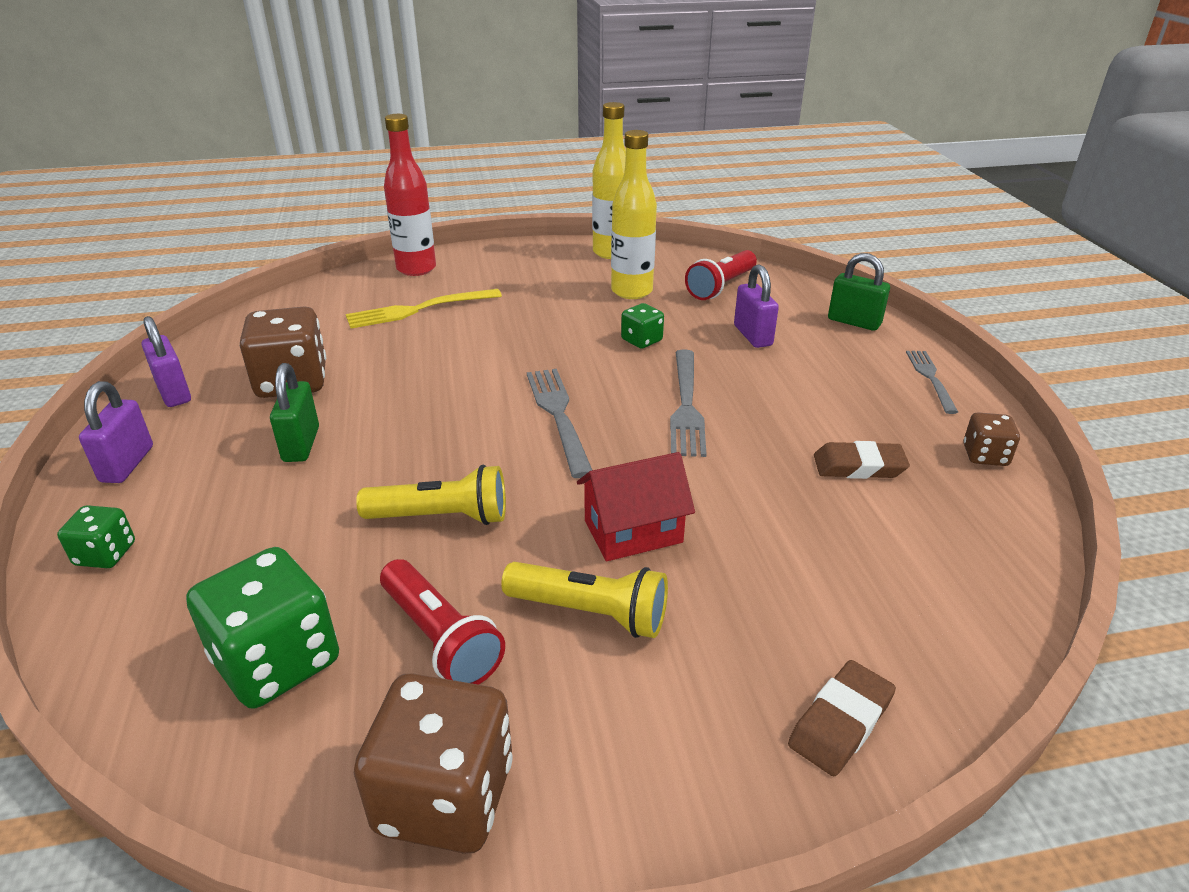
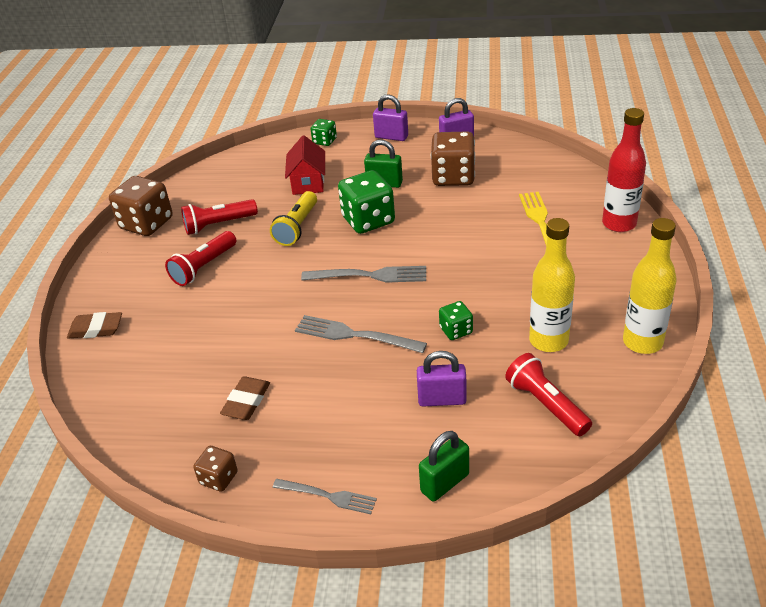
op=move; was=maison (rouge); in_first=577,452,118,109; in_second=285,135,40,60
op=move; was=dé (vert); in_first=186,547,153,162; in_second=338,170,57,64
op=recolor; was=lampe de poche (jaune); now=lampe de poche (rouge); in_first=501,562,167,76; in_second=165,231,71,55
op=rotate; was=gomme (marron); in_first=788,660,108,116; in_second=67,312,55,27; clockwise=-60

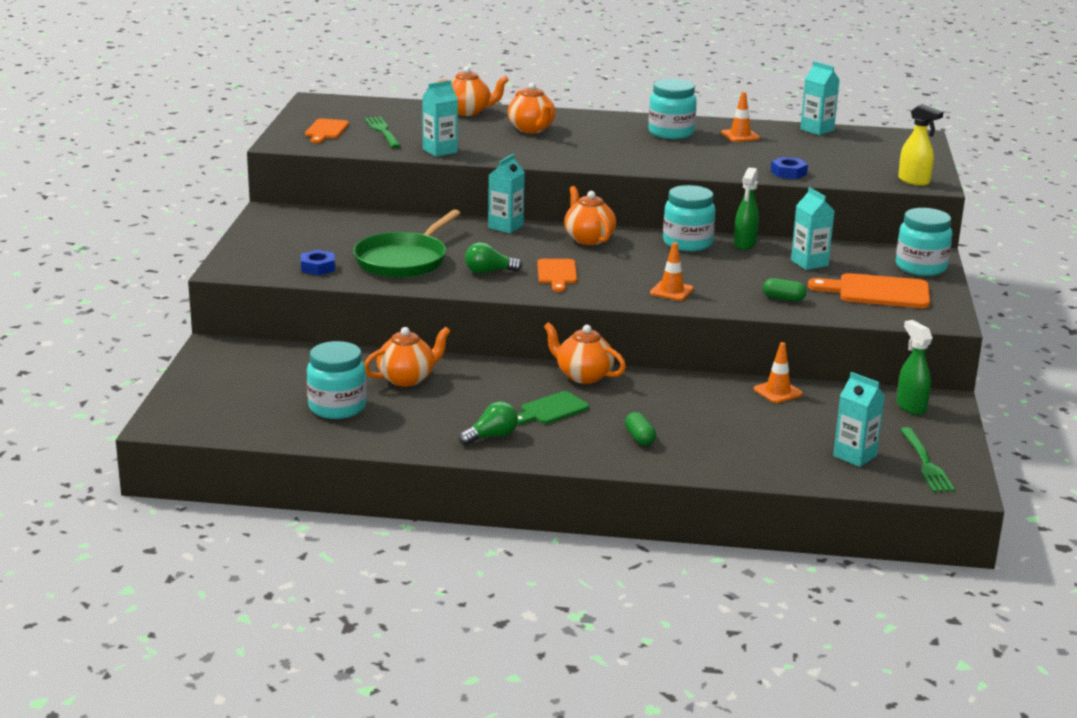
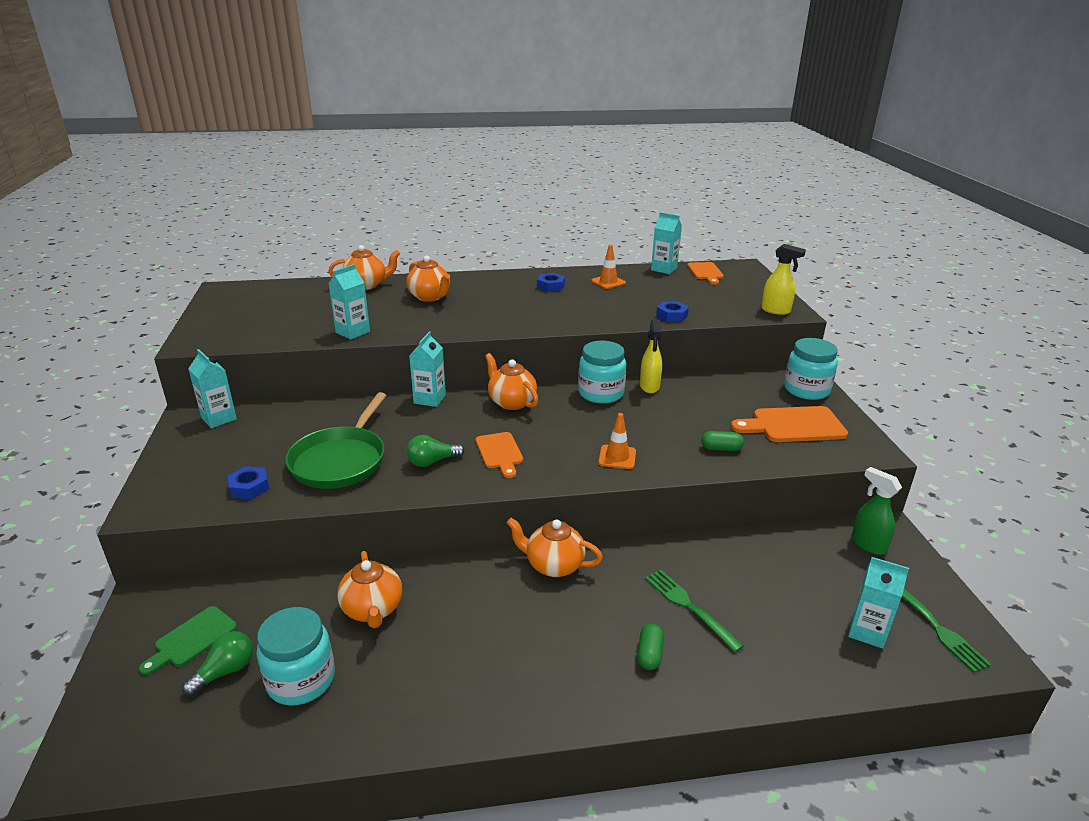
op=replace; was=bocal (turquoise); now=écrou (bleu); in_first=648,79,49,60; in_second=537,273,28,19
op=move; was=fourchette (vert); in_first=365,117,36,31; in_second=645,569,99,83
op=move; was=planche à découper (orange); in_first=305,118,44,25; in_second=687,262,37,23
op=recolor; was=vaporisateur (vert); now=vaporisateur (jaune); in_first=734,167,25,83; in_second=640,320,22,73
op=move; was=brique de lait (turquoise); in_first=791,187,44,83; in_second=188,349,49,79
op=rotate; was=théière (orange); in_first=364,327,87,60; in_second=337,551,65,77; clockwise=120
op=delete; was=cône de chantier (orange); in_first=754,342,49,61
op=move; was=planche à découper (vert); in_first=517,391,72,34; in_second=139,606,98,69
op=move; was=ampoule (vert); in_first=459,401,59,44; in_second=182,631,71,65
op=rotate; was=gélule (vert); in_first=625,412,31,34; in_second=638,623,26,47; clockwise=45

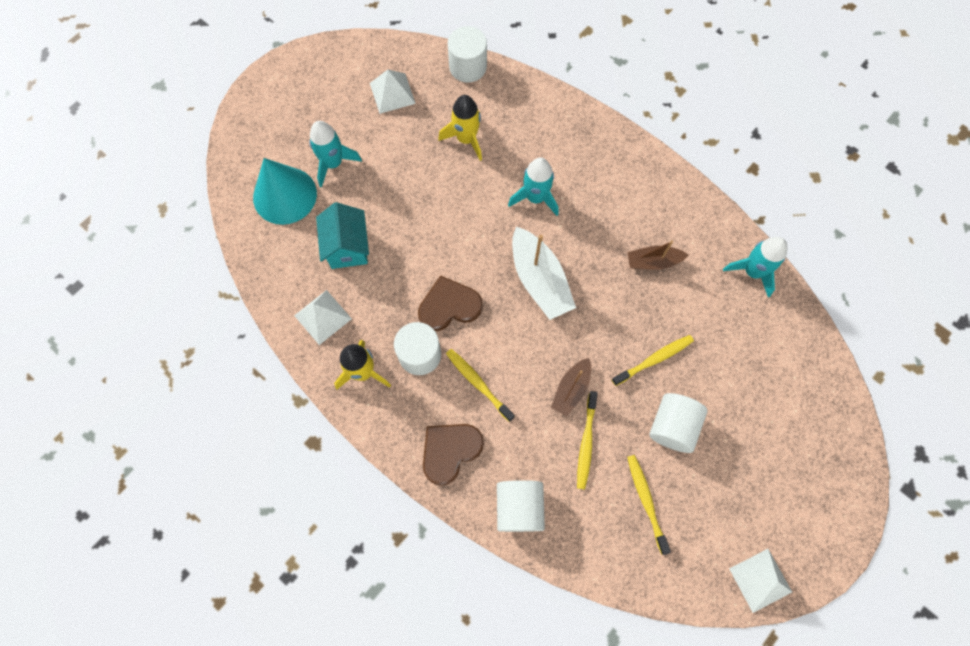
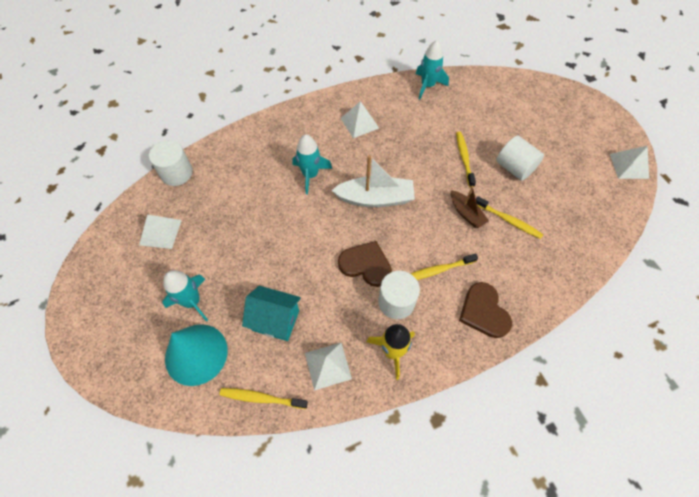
op=delete; was=fusée (jaune); in_first=438,95,44,66
op=delete; was=bateau (marron); in_first=627,240,61,30
op=rotate; was=cœur (marron); in_first=418,275,65,56; in_second=338,241,54,46; clockwise=105
op=move; was=brosse à dents (jaune); in_first=627,455,44,100; in_second=219,388,89,21
op=delete; was=cylindre (blanc); in_first=497,480,48,52
op=insert; now=pyramide (blanc); in_second=341,101,38,37

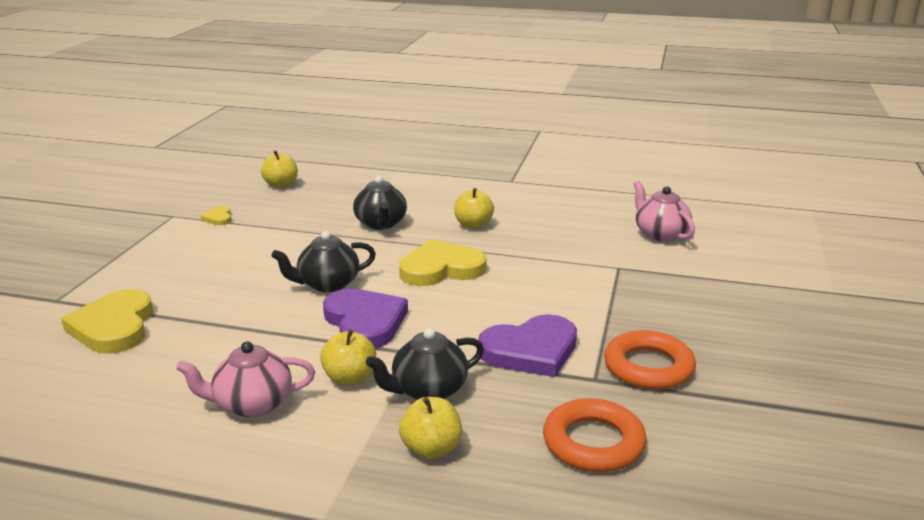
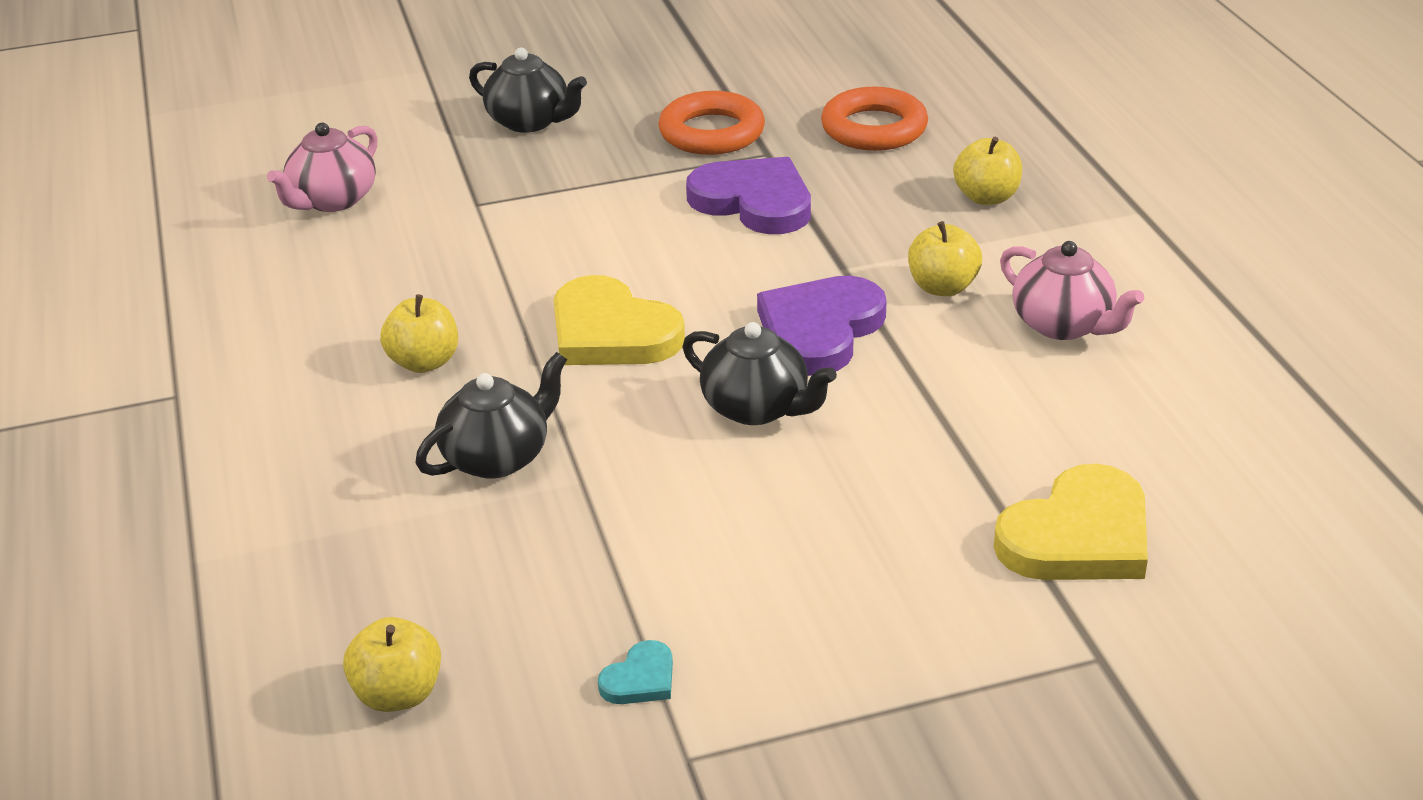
op=recolor; was=cœur (jaune); now=cœur (turquoise); in_first=200,206,32,19; in_second=598,640,75,64
op=move; was=théière (noir); in_first=366,328,118,72; in_second=469,48,118,85

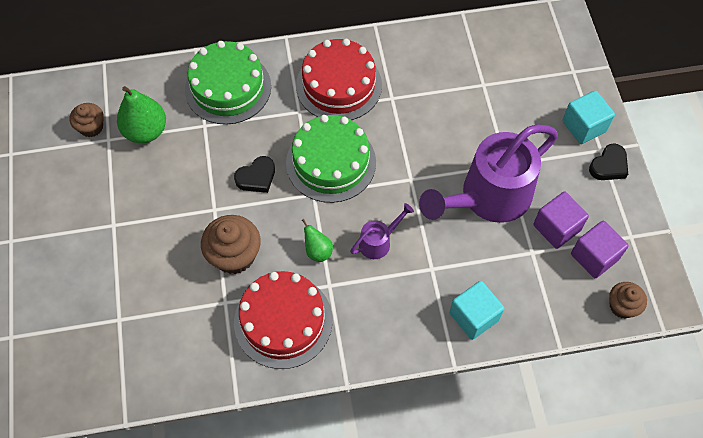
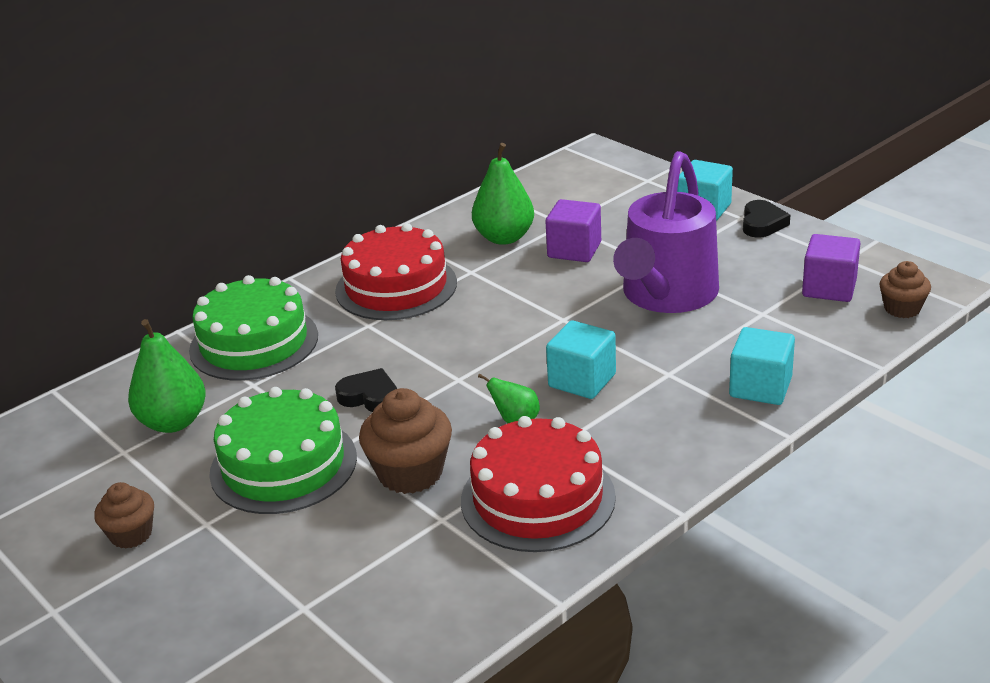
op=move; was=muffin (marron); in_first=70,103,34,34; in_second=94,482,60,67
op=move; was=gâteau (vert); in_first=286,115,90,88; in_second=209,387,148,127
op=rotate; was=cœur (noir); in_first=234,156,41,37; in_second=335,368,62,44; clockwise=-90
op=move; was=cube (violet); in_first=533,192,56,57; in_second=546,199,55,63
op=replace; was=arrosoir (violet); now=cube (turquoise); in_first=350,203,64,56; in_second=546,320,70,79
op=insert; now=poire (vert); in_second=472,143,62,102

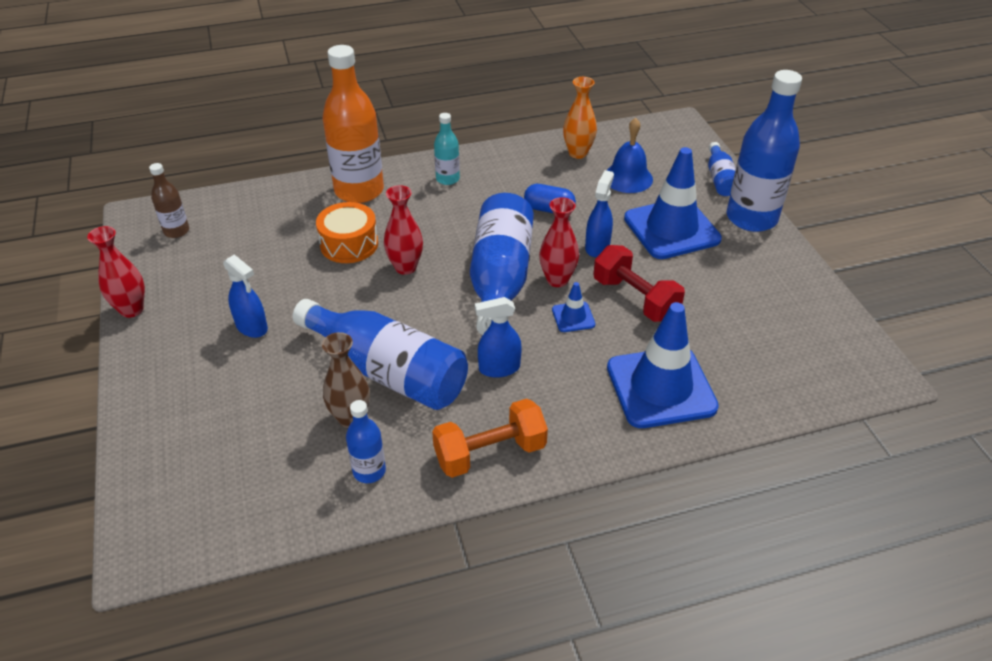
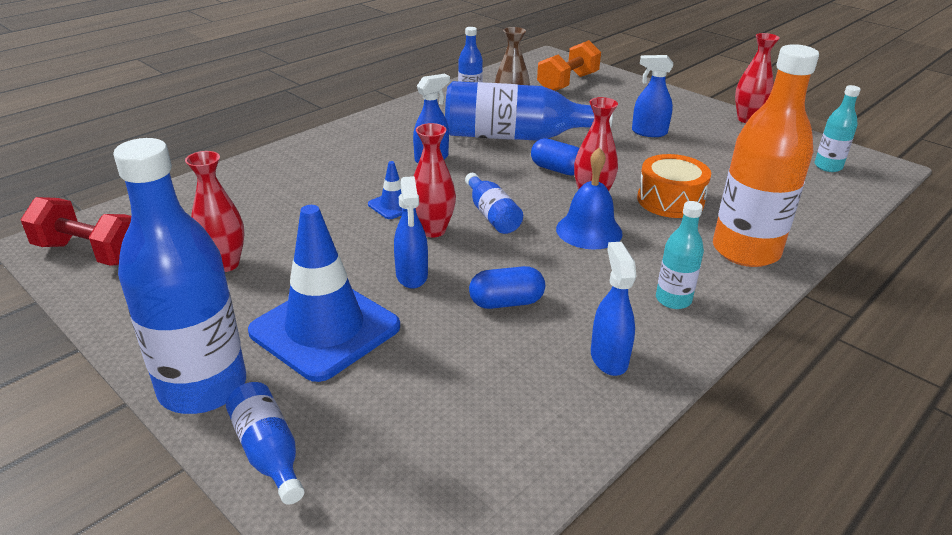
op=delete; was=vase (orange); in_first=563,77,34,82
op=move; was=cloche (bleu); in_first=607,118,46,75; in_second=556,147,67,103
op=recolor; was=bouteille (marron); now=bouteille (turquoise); in_first=149,163,40,75; in_second=815,85,46,87
op=resize; was=bouteille (bleu); in_first=470,193,64,142; in_second=465,173,58,61; ratio=0.49
op=move; was=haltère (rouge); in_first=593,245,92,77; in_second=21,197,110,69
op=delete; was=cône de chantier (bleu); in_first=607,302,112,126
op=move; was=haltère (orange); in_first=432,399,116,79; in_second=537,40,64,51
op=insert; now=gélule (bleu); in_second=531,138,49,38
op=insert; now=vase (rouge); in_second=185,151,59,121
op=insert; now=vaporisateur (bleu); in_second=591,242,46,134

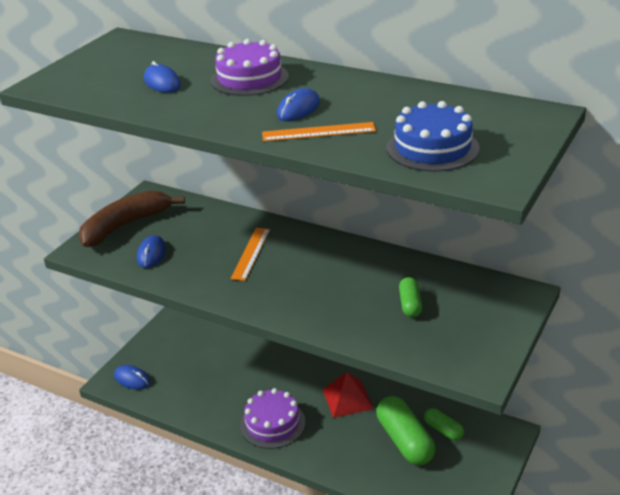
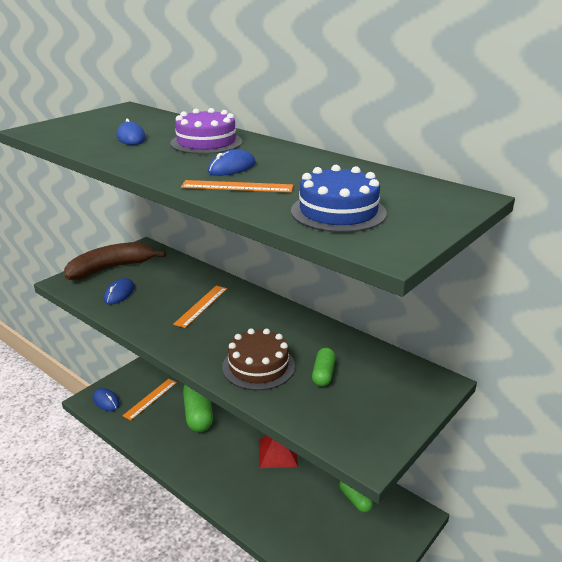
op=delete; was=gâteau (violet); in_first=240,388,65,61
op=move; was=gélule (vert); in_first=377,396,58,69; in_second=183,385,30,47
op=insert; now=gâteau (marron); in_second=222,328,73,62
op=insert; now=règle (orange); in_second=122,379,55,41

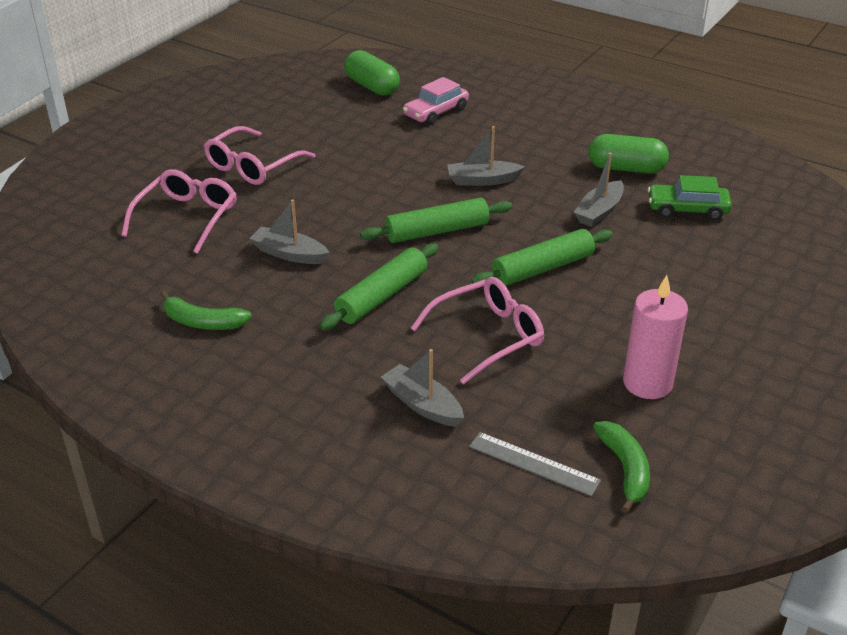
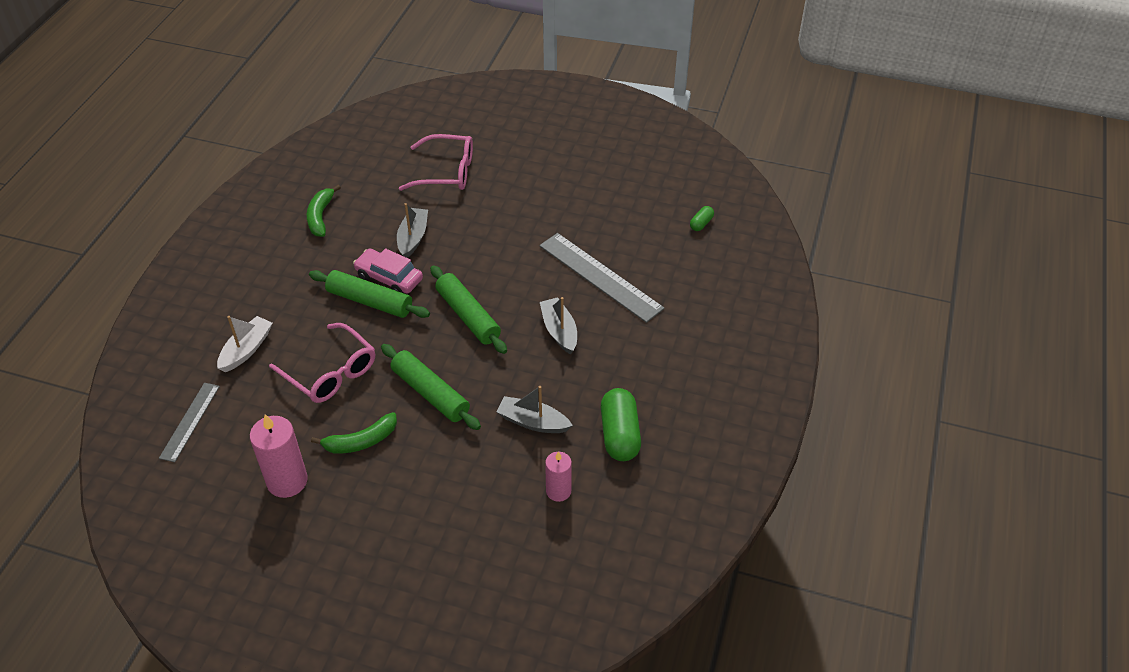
op=resize; was=gélule (vert); in_first=344,50,56,46; in_second=690,206,24,25; ratio=0.48
op=move; was=voiture (rose); in_first=403,77,66,48; in_second=353,248,70,46
op=delete; was=lunettes (rose); in_first=204,126,111,59
op=replace; was=voiture (vert); now=bougie (rose); in_first=648,175,84,45; in_second=545,451,27,51
op=recolor; was=bateau (gris); now=bateau (blanc); in_first=381,349,83,78; in_second=217,316,55,56
op=move; was=banane (vert); in_first=593,421,57,92; in_second=311,412,86,42
op=insert; now=règle (gris); in_second=539,233,126,90

